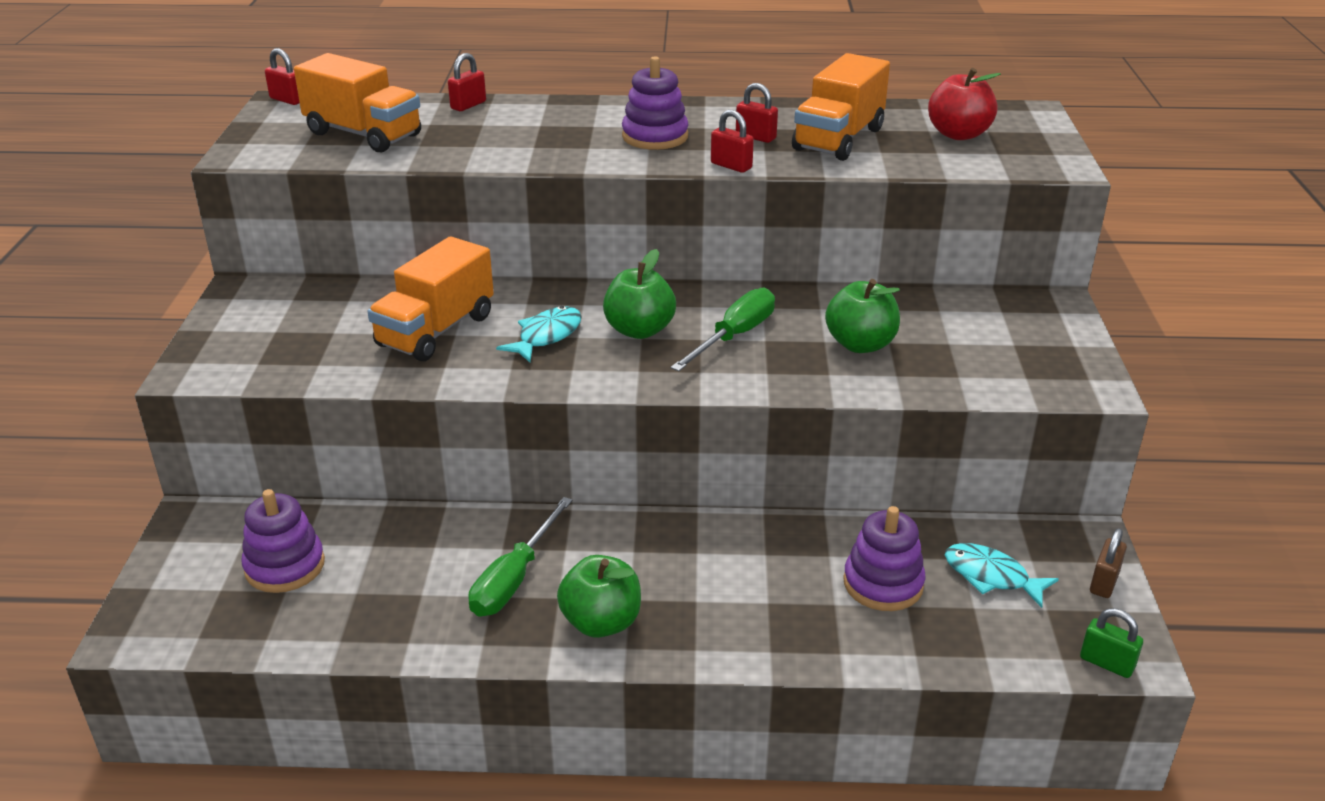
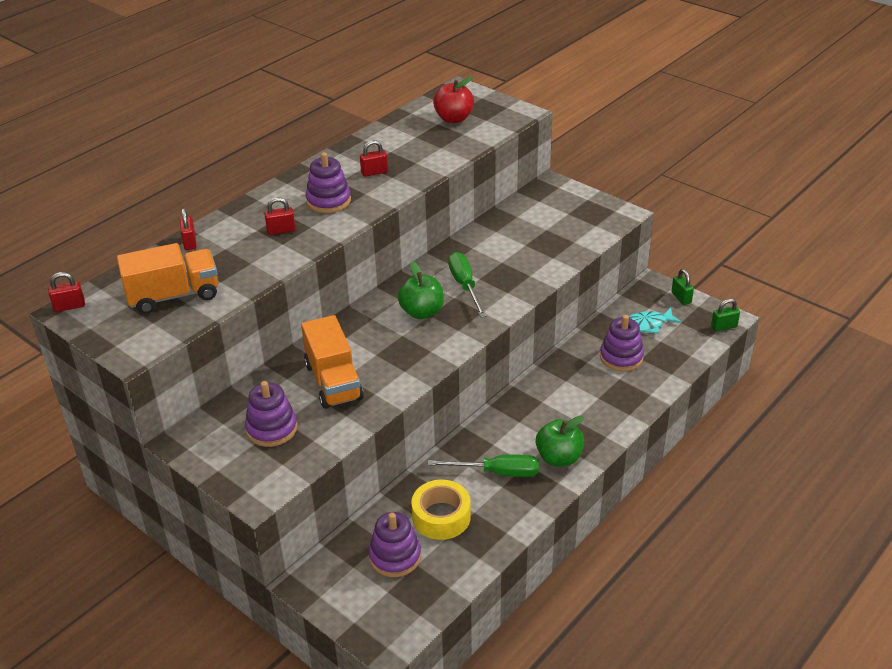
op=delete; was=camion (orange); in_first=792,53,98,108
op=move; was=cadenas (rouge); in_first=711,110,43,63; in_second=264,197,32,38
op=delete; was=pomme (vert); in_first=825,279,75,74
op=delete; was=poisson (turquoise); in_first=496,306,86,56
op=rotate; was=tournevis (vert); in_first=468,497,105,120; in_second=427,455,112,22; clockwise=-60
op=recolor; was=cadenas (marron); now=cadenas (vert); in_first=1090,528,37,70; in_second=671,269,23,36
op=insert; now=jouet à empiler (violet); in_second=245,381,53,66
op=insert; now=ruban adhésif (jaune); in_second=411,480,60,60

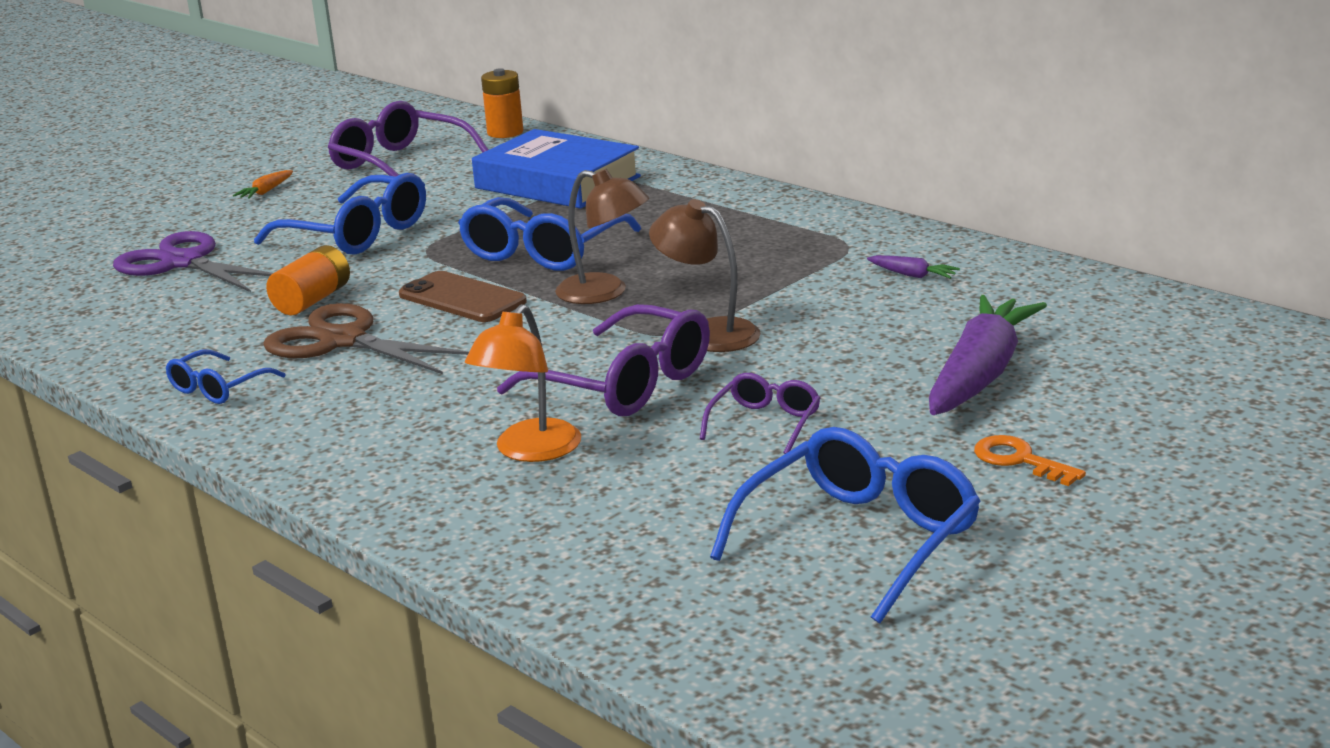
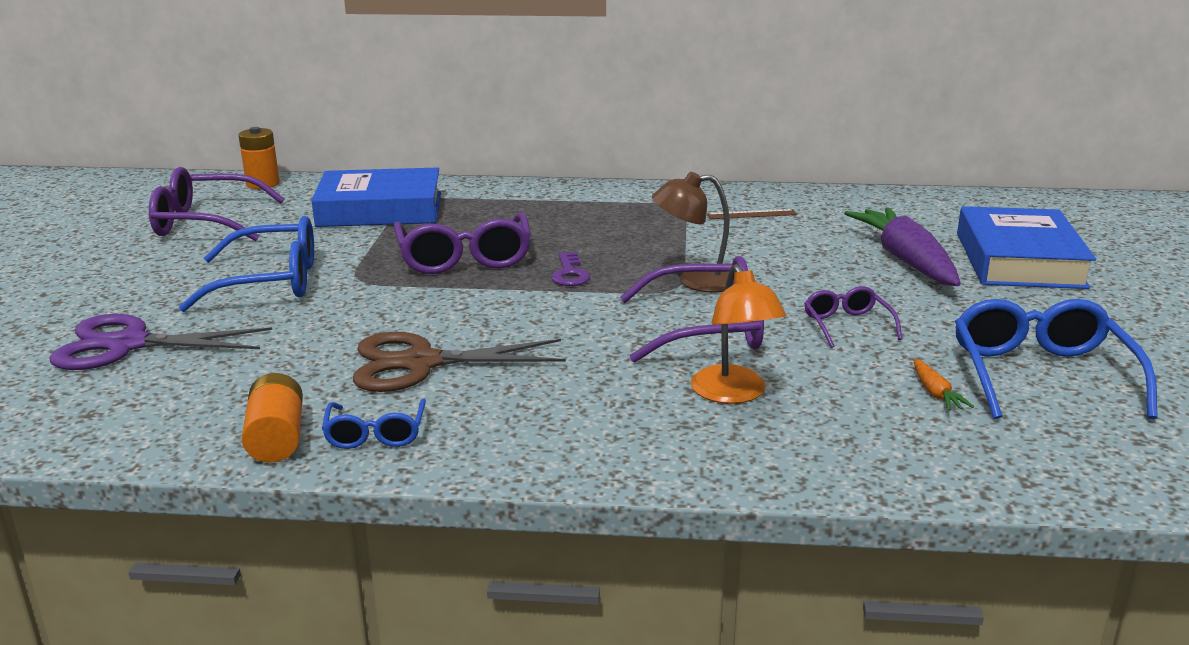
op=replace; was=lampe (marron); now=clé (violet); in_first=555,169,94,135; in_second=551,252,39,34
op=move; was=carotte (orange); in_first=233,170,60,29; in_second=914,359,60,52
op=recolor; was=lunettes (bleu); now=lunettes (violet); in_first=458,197,183,74; in_second=394,212,137,62
op=move; was=pile (orange); in_first=266,245,84,70; in_second=241,373,62,90
op=replace; was=carotte (violet); now=règle (marron); in_first=867,255,93,24; in_second=707,209,90,10
op=delete; was=téléphone (marron); in_first=399,271,128,51
op=delete; was=clé (orange); in_first=974,435,112,51
op=insert; now=livre (bleu); in_second=957,206,139,83

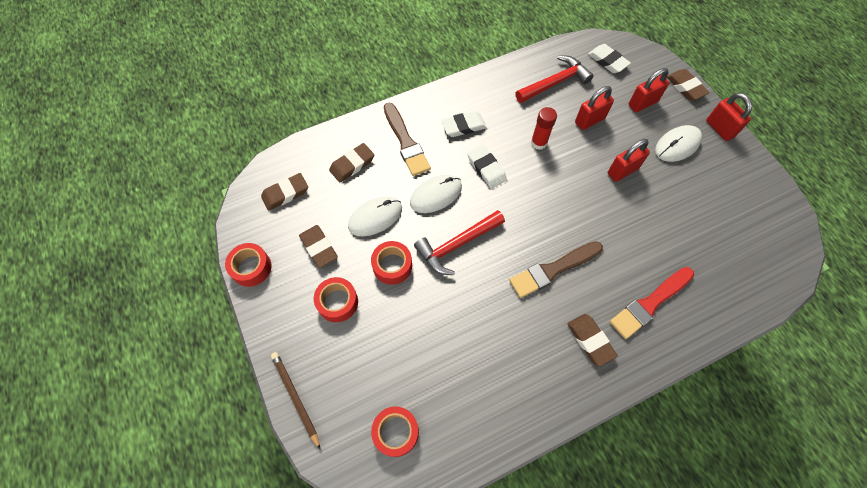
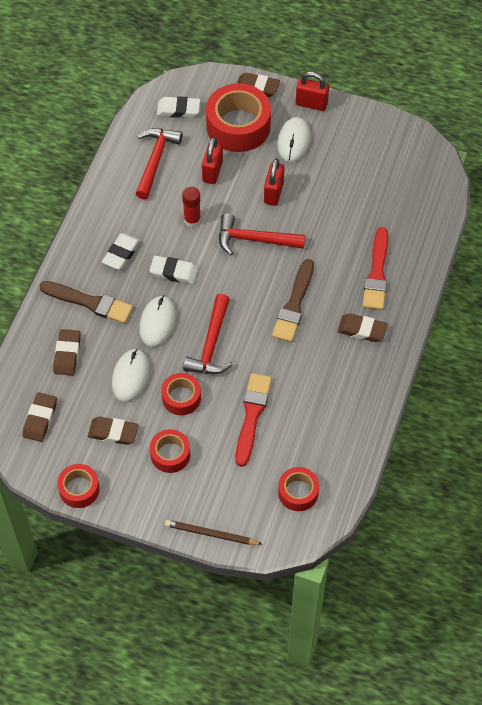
op=replace; was=cadenas (rouge); now=ruban adhésif (rouge); in_first=629,68,40,44; in_second=206,83,65,69
op=insert; now=marteau (rouge); in_second=219,213,86,42
op=insert; now=pinceau (rouge); in_second=235,373,37,94

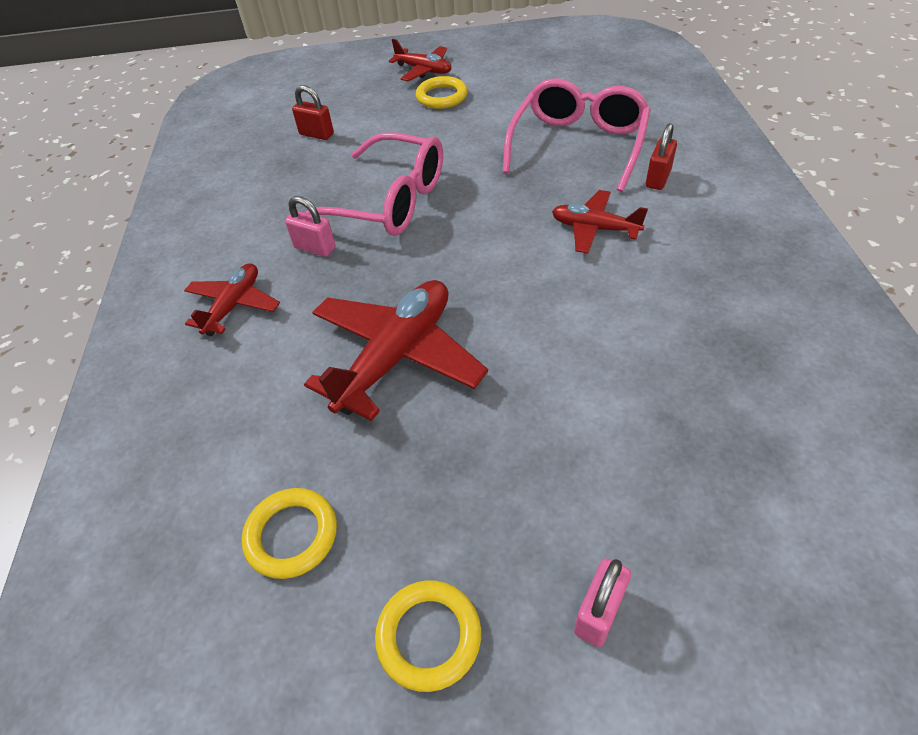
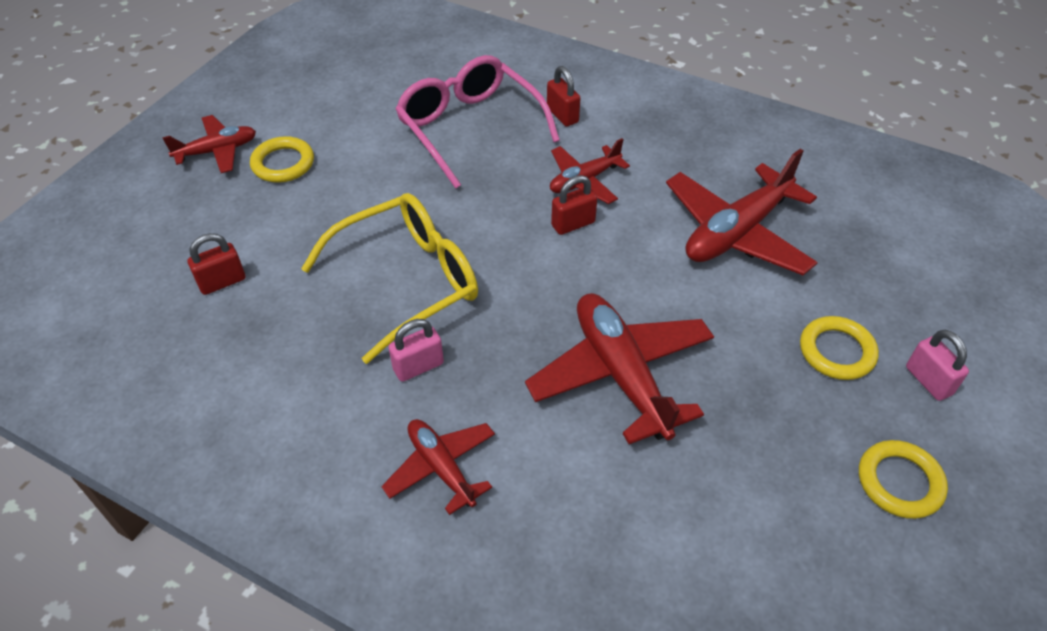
op=recolor; was=lunettes (rose); now=lunettes (jaune); in_first=304,132,139,104; in_second=301,193,177,171
op=move; was=anneau (jaune); in_first=242,488,95,91; in_second=800,316,79,64
op=insert; now=avion (rouge); in_second=666,149,152,126
op=insert; now=cadenas (rouge); in_second=551,175,46,60

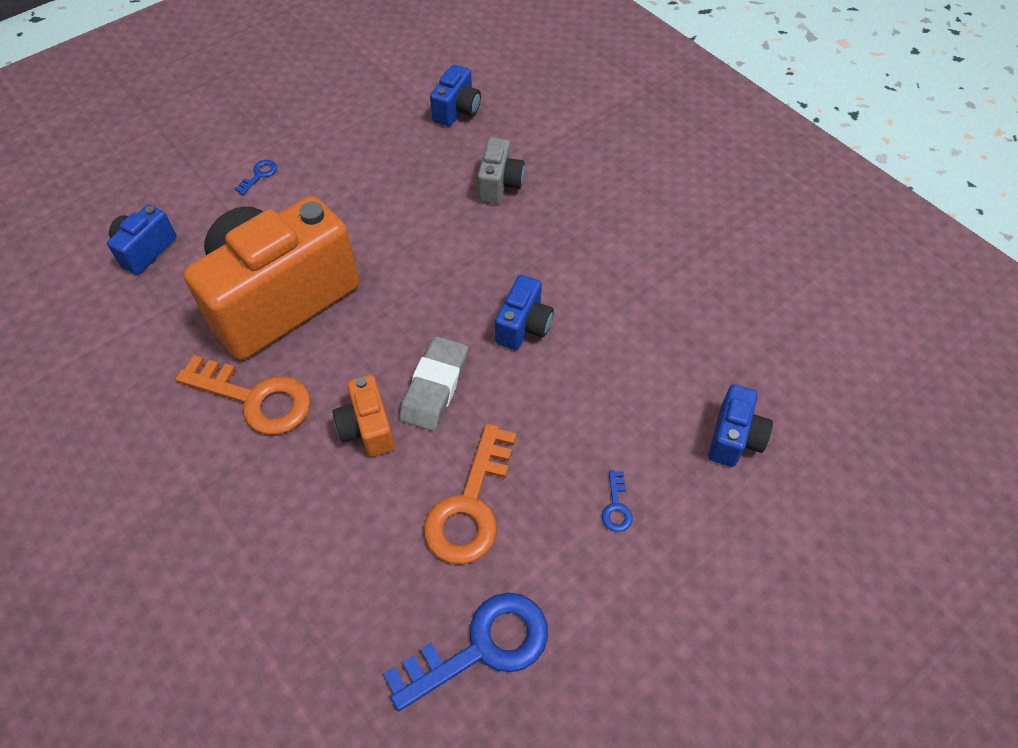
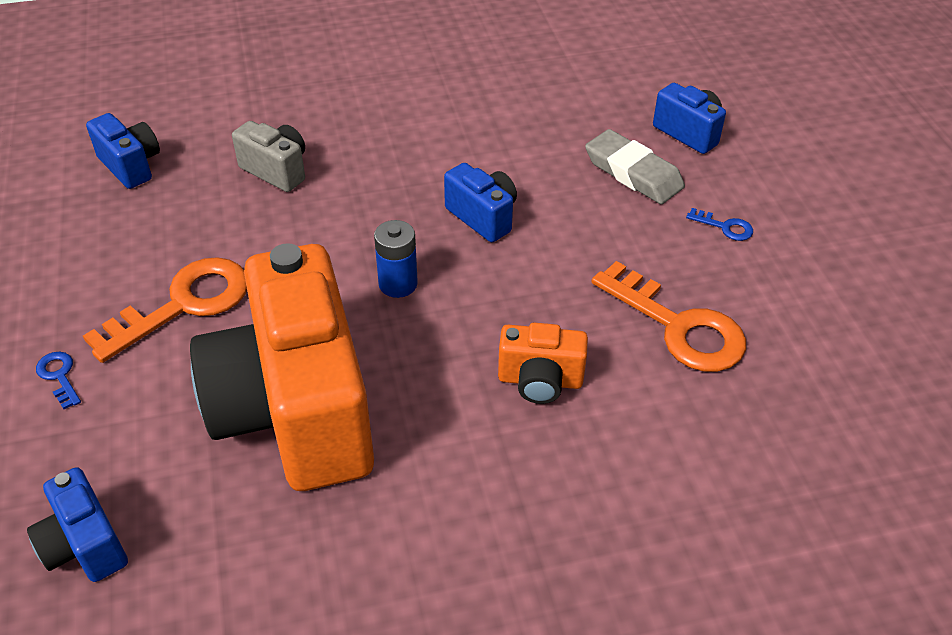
op=move; was=gomme (gris); in_first=399,336,69,95; in_second=585,129,100,75
op=move; was=clé (orange); in_first=176,355,135,80; in_second=83,257,164,106
op=delete; was=clé (bleu); in_first=384,592,164,119
op=insert; now=pile (bleu); in_second=374,220,44,78

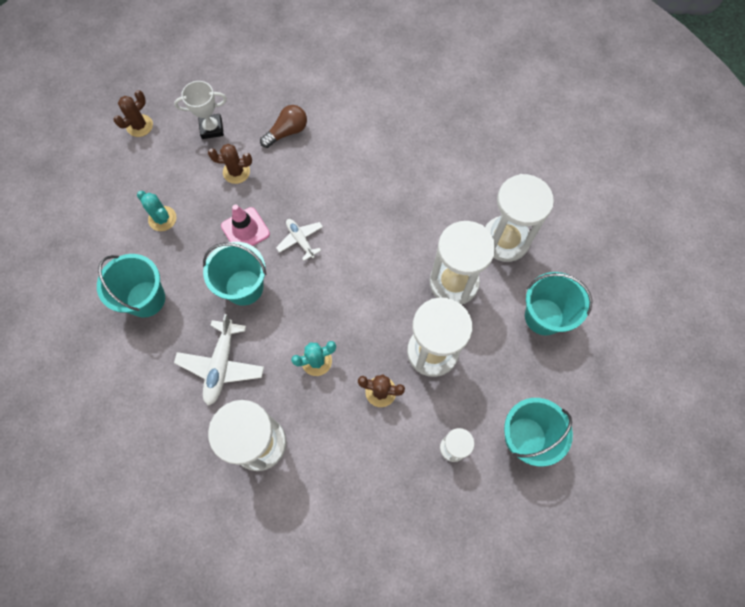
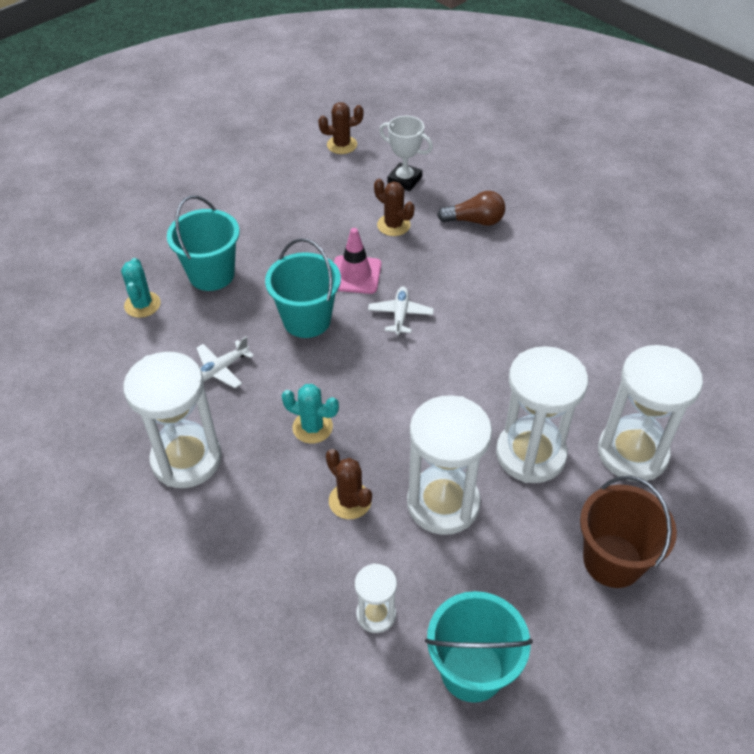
op=move; was=cactus (turquoise); in_first=137,191,39,40; in_second=121,258,40,60
op=recolor; was=seau (turquoise); now=seau (marron); in_first=525,272,67,63; in_second=580,476,97,112
op=resize; was=avion (blanc); in_first=174,314,90,92; in_second=196,337,58,51; ratio=0.62

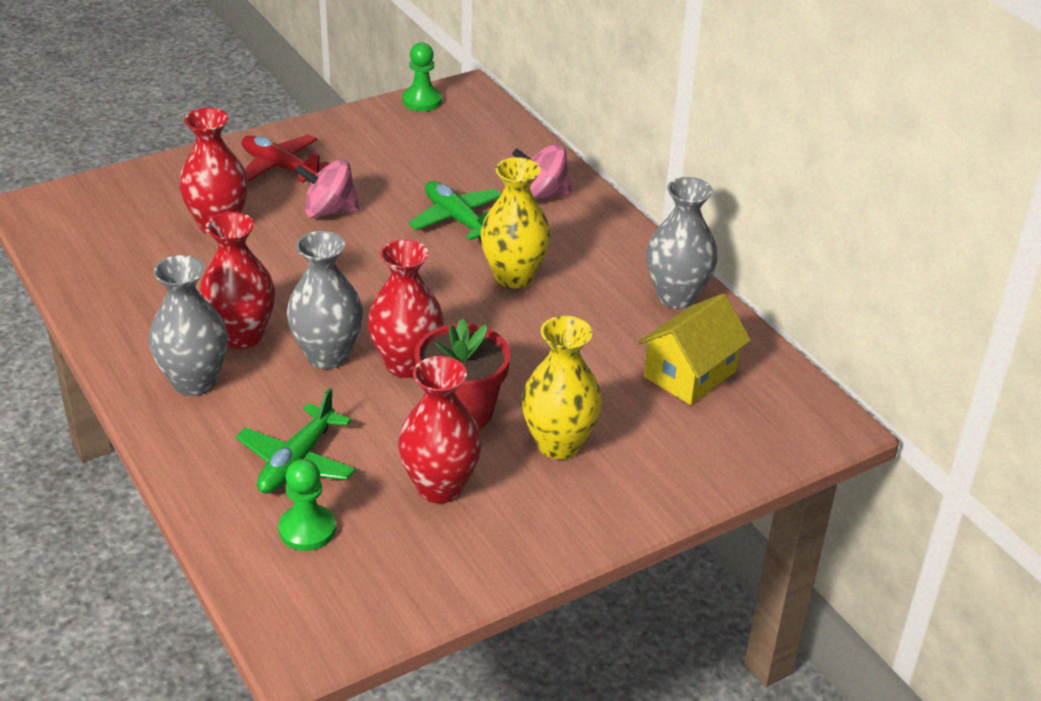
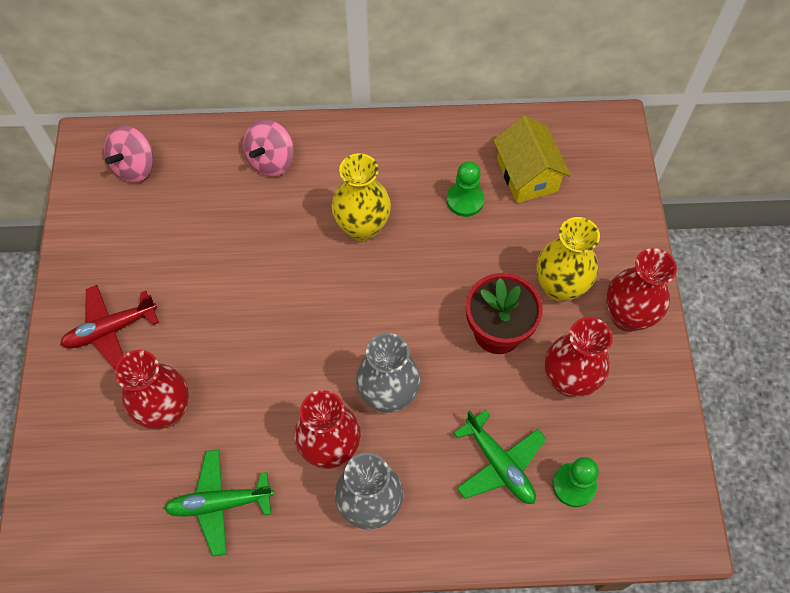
op=move; was=pion (vert); in_first=402,42,40,69; in_second=447,161,37,56
op=move; was=toupie (rose); in_first=295,159,65,59; in_second=104,125,50,58
op=delete; was=vase (gris); in_first=646,177,72,132
op=move; was=avion (vert); in_first=408,181,93,59; in_second=164,449,110,108
op=move; was=vase (rouge); in_first=367,239,77,139; in_second=606,248,71,84

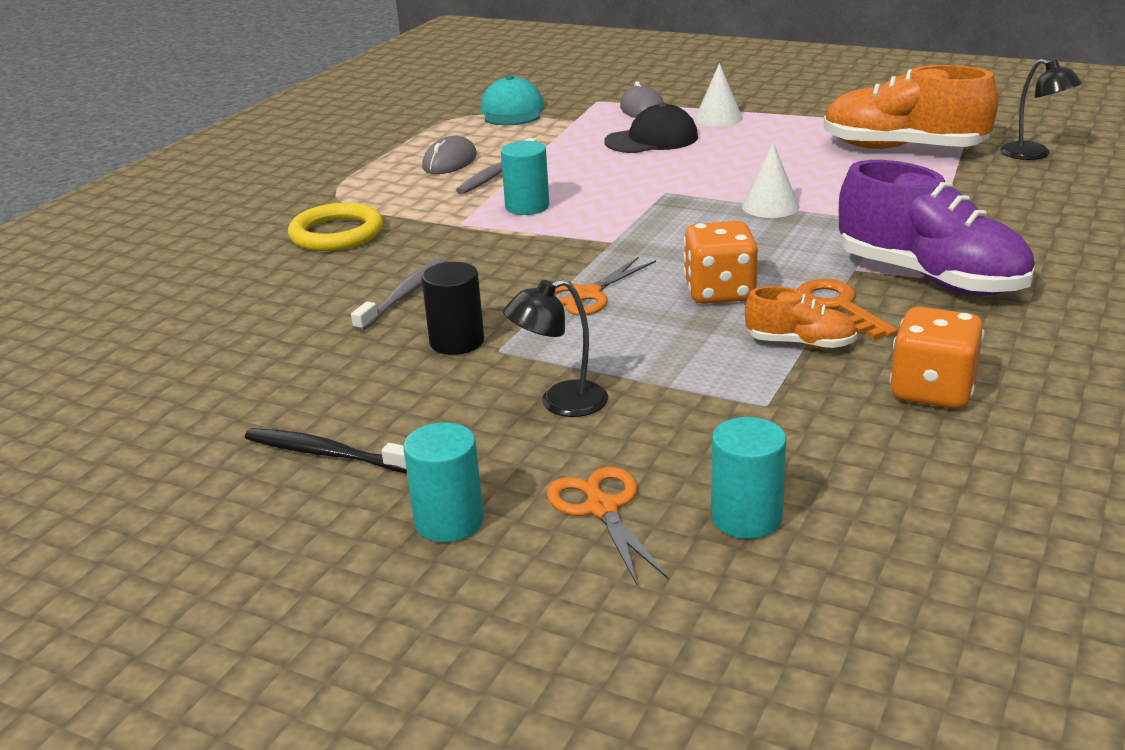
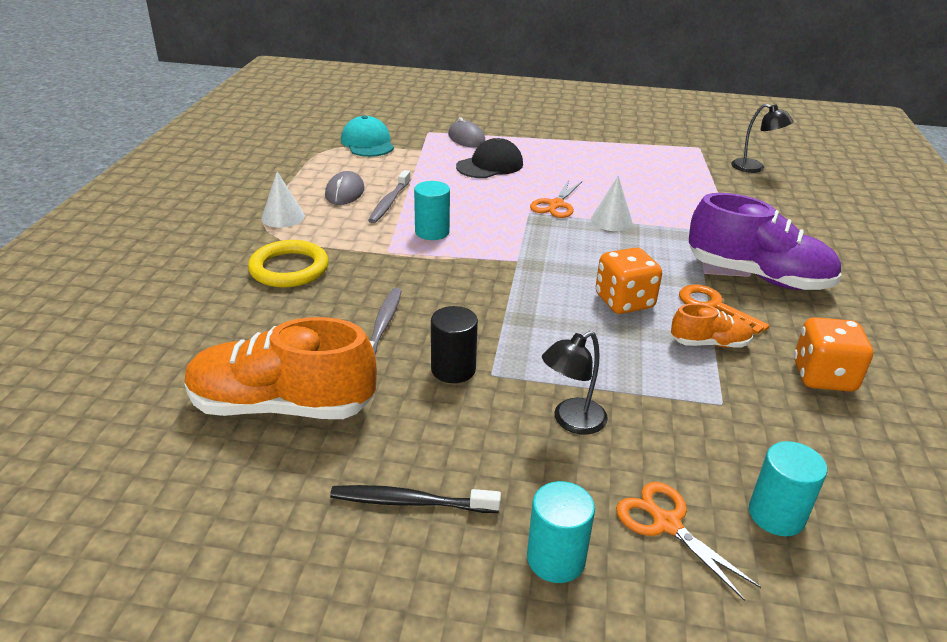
op=move; was=cône (blanc); in_first=695,63,48,63; in_second=261,171,44,57
op=move; was=chaussure (orange); in_first=824,65,174,84; in_second=184,317,193,102
op=move; was=ciseaux (orange); in_first=555,257,101,59; in_second=530,180,52,38

